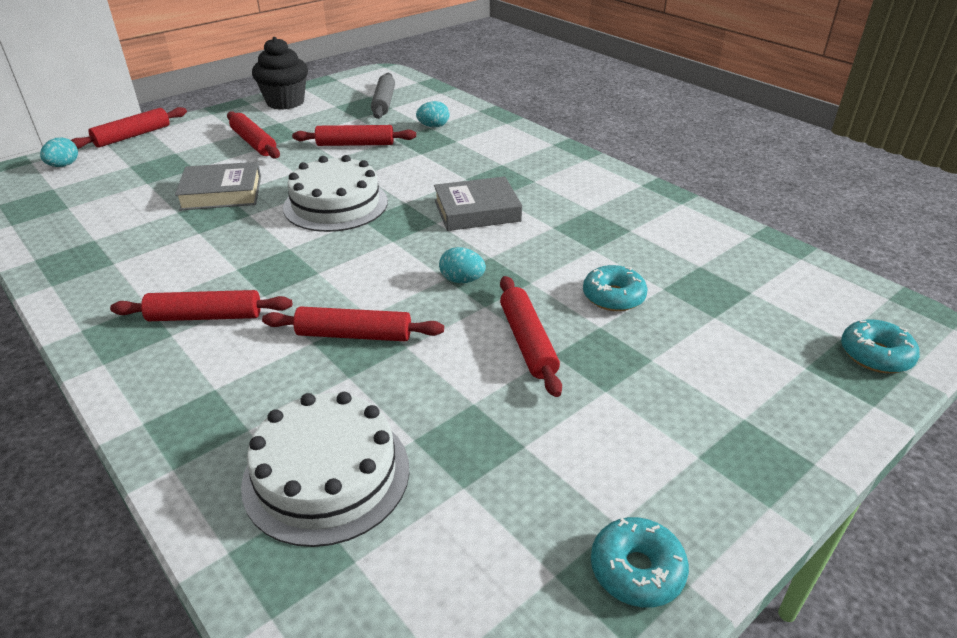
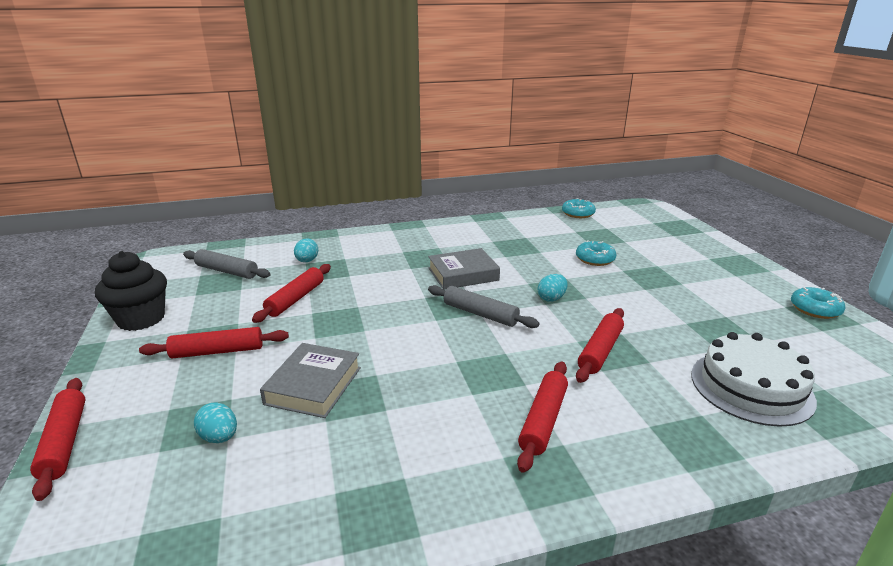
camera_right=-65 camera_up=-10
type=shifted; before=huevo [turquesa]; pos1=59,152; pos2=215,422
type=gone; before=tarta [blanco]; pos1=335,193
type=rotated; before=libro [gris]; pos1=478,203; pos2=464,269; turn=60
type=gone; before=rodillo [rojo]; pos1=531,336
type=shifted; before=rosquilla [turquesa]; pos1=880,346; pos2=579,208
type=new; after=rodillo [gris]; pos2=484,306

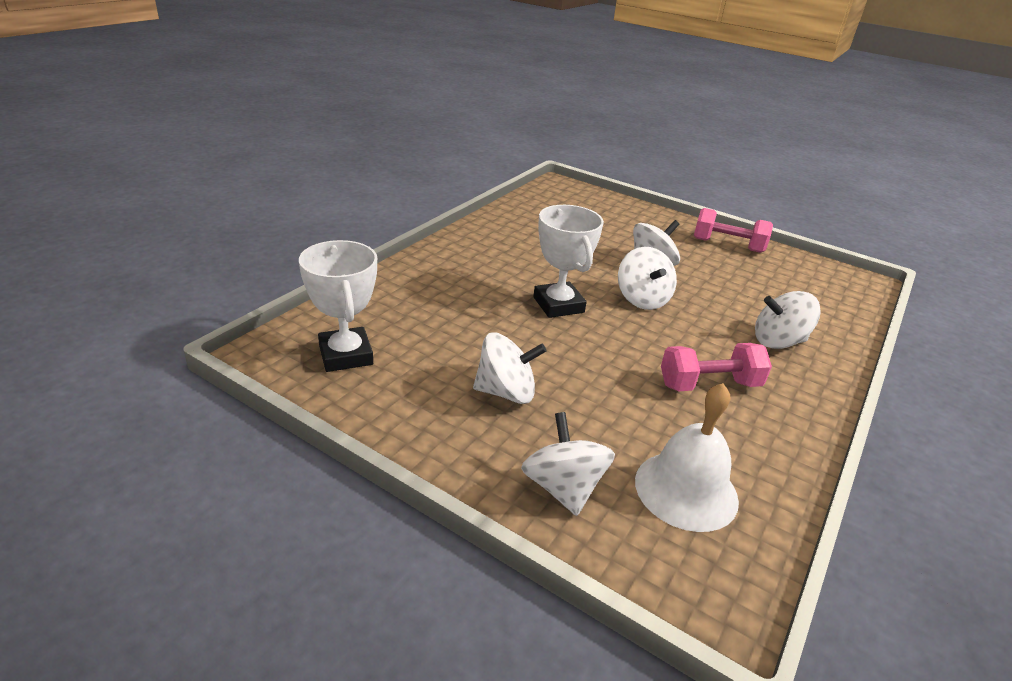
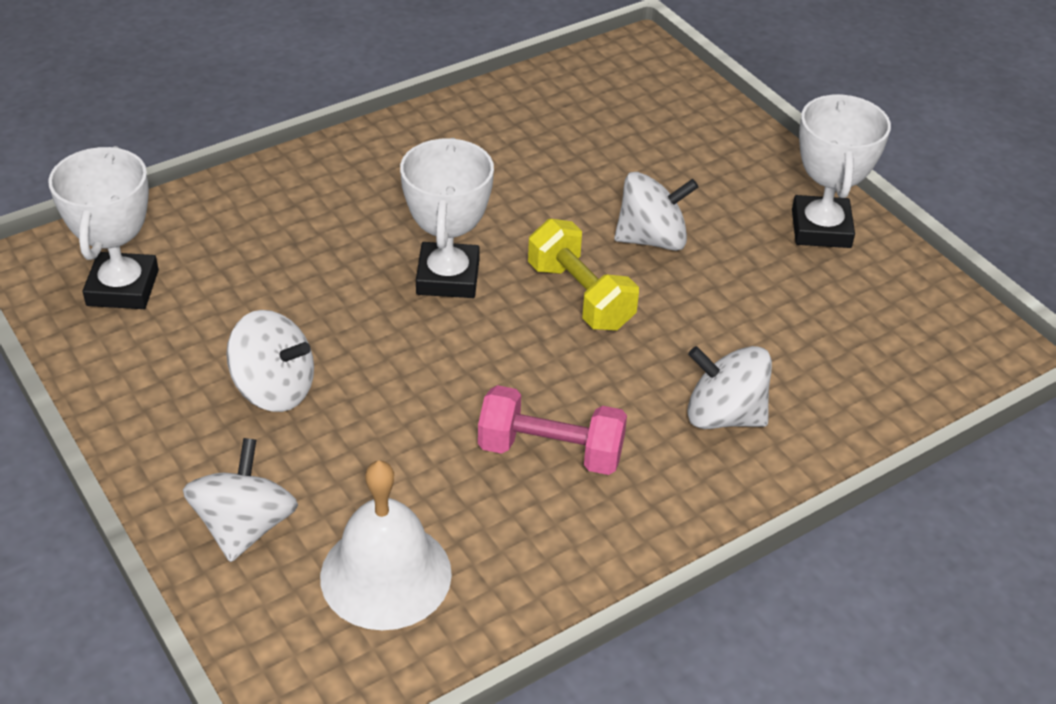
camera_right=25 camera_up=10
type=swapped; before=peonza [blanco]; after=mancuerna [amarillo]; pos1=647,278; pos2=583,274
type=swapped; before=mancuerna [rosa]; after=trofeo [blanco]; pos1=733,230; pos2=841,171

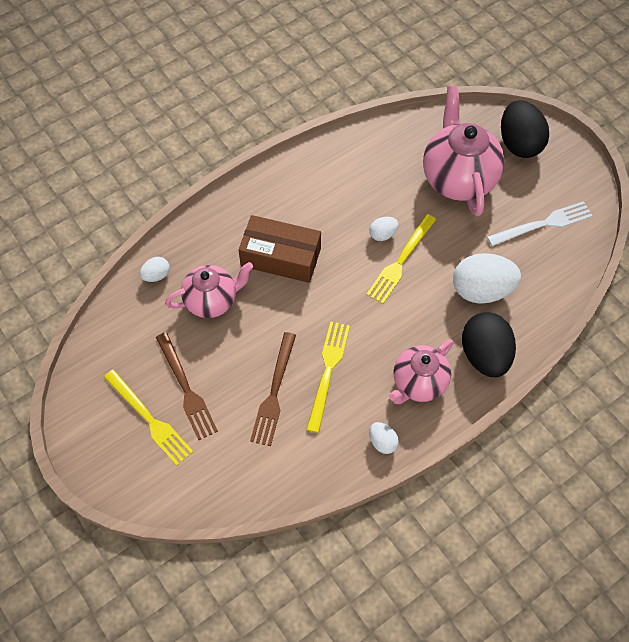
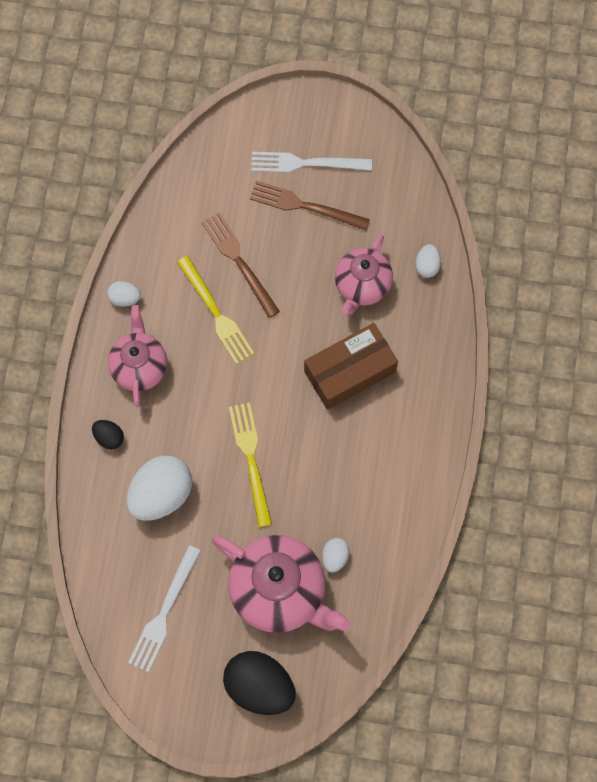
camera_right=135 camera_up=10
type=repainted; before=tenedor [amarillo]; after=tenedor [blanco]; pos1=148,418; pos2=311,162
type=shifted; before=huevo [blanco]; pos1=383,229; pos2=336,555
type=scaled; before=huevo [negro]; pos1=489,344; pos2=108,434; scale=0.48

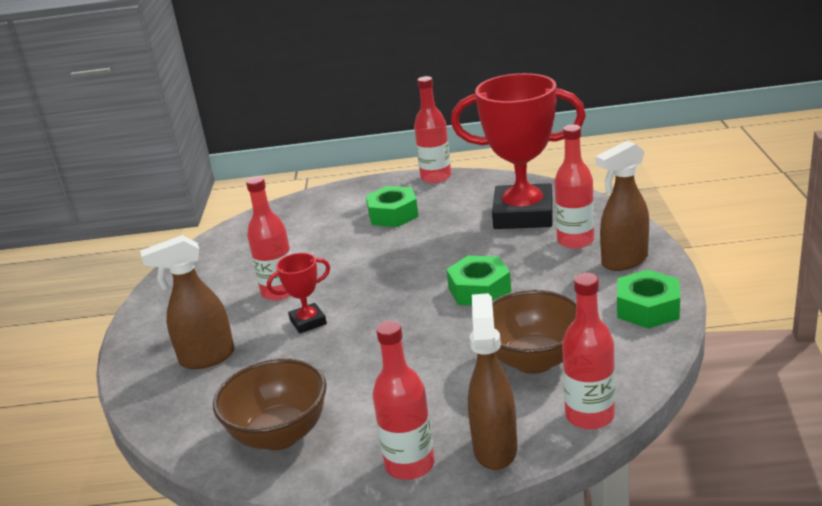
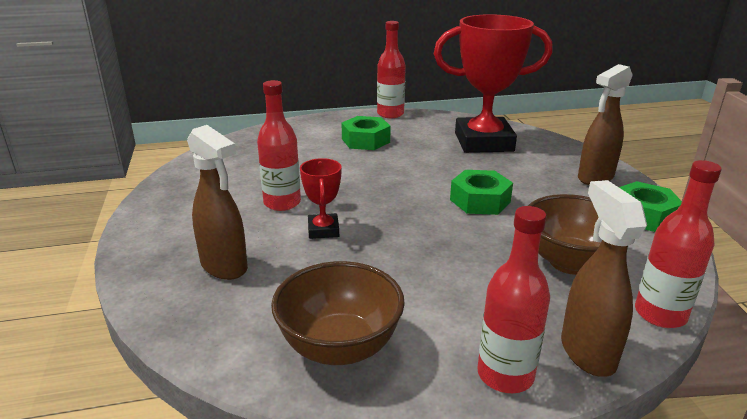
camera_right=-15 camera_up=0
type=rotated; before=pulverizador [marrón]; pos1=187,302; pos2=217,202; turn=-105
type=rotated; before=trofeo [rojo]; pos1=298,293; pos2=321,198; turn=-60
type=gone; before=botella [rojo]; pos1=574,187

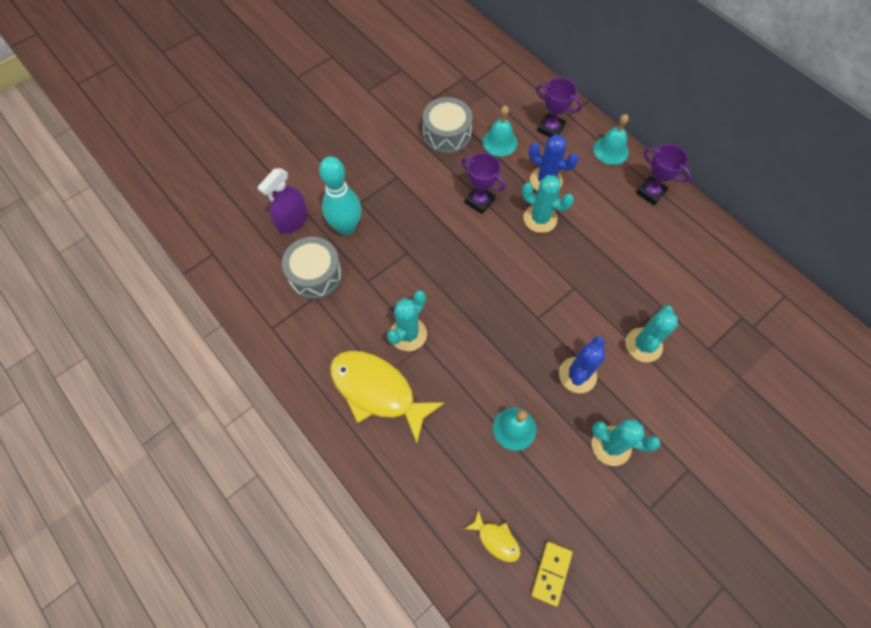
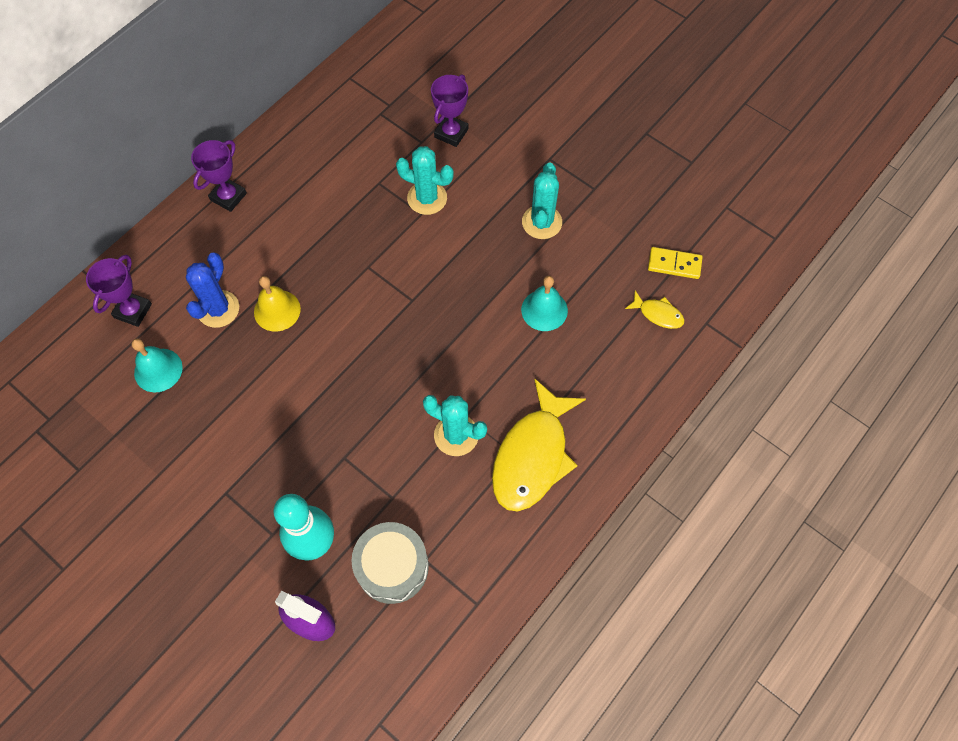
camera_right=-100 camera_up=0
type=gone; before=tambor [gris]; pos1=447,125
type=shifted; before=trofeo [morado]; pos1=483,183; pos2=449,110
type=rotated; before=pez [amarillo]; pos1=492,536; pos2=655,309; turn=90
type=swapped; before=cactus [turquesa]; after=campana [amarillo]; pos1=548,204; pos2=277,304
type=gone; before=cactus [azul]; pos1=582,365
type=gone; before=campana [turquesa]; pos1=611,139

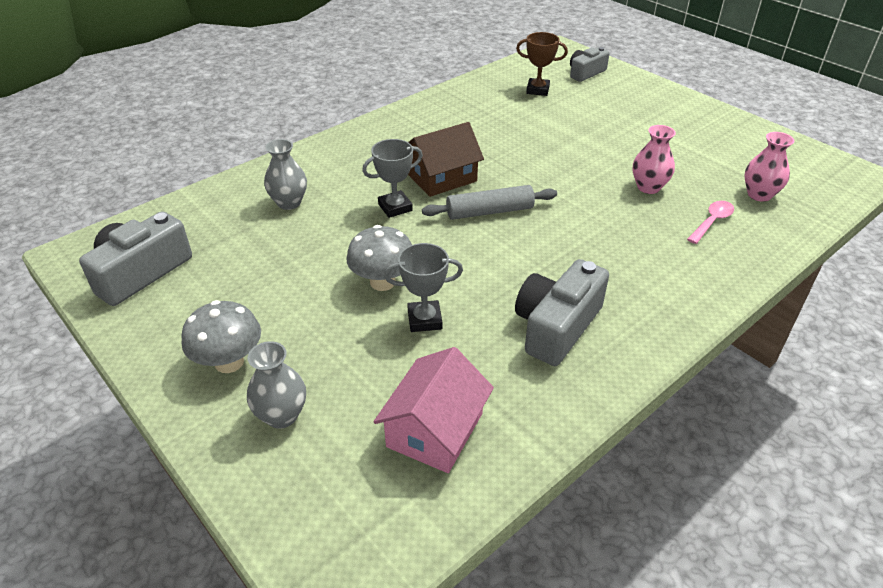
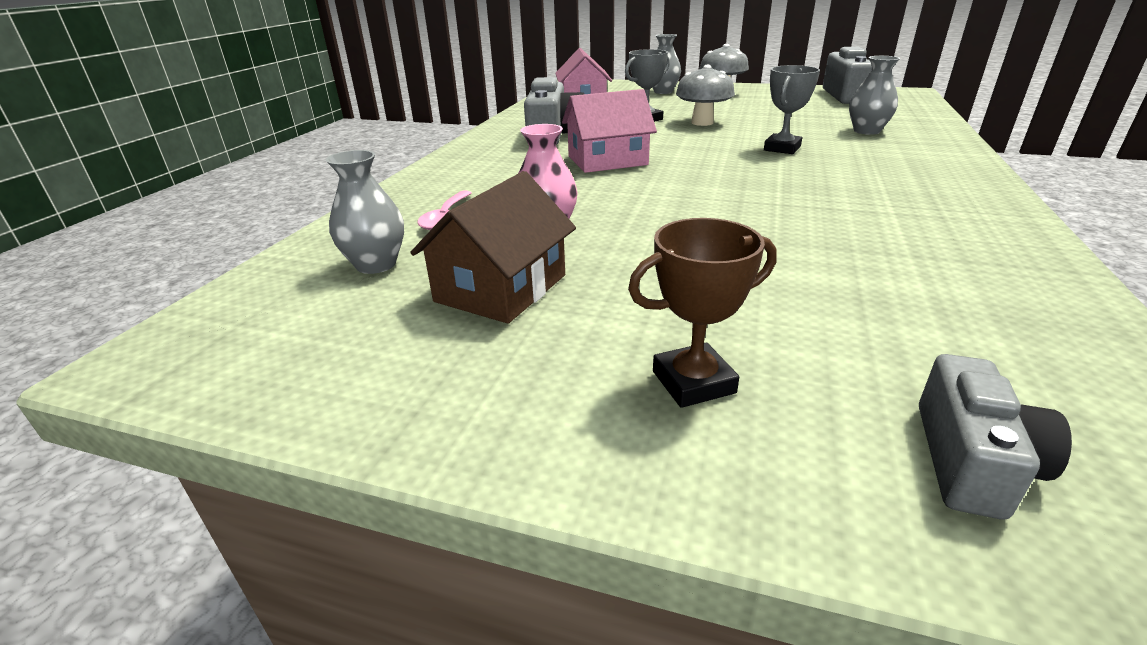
camera_right=150 camera_up=-10
type=shifted; before=casa [marrón]; pos1=446,159; pos2=493,247
type=gone; before=rodillo [gris]; pos1=489,202
type=shifted; before=trofeo [marrón]; pos1=542,64; pos2=702,313
type=repainted; before=florero [rosa]; after=florero [gris]; pos1=769,167; pos2=365,212
type=new; after=casa [rosa]; pos2=609,131

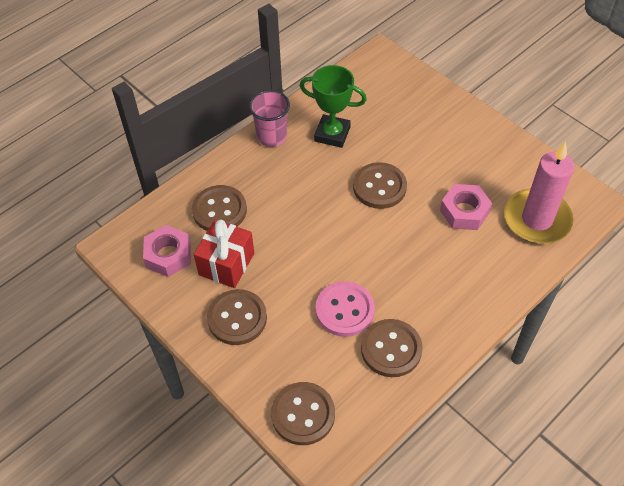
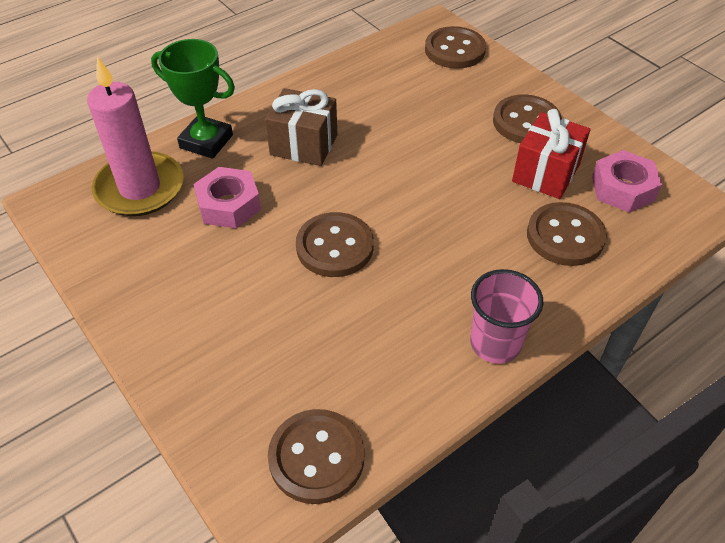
camera_right=-175 camera_up=-5
type=shifted; before=trofeo [verde]; pos1=333,106; pos2=193,99
type=gone; before=botón [rosa]; pos1=345,309
type=shifted; before=botón [marrón]; pos1=392,348; pos2=316,456
type=new; after=regalo [marrón]; pos2=301,127

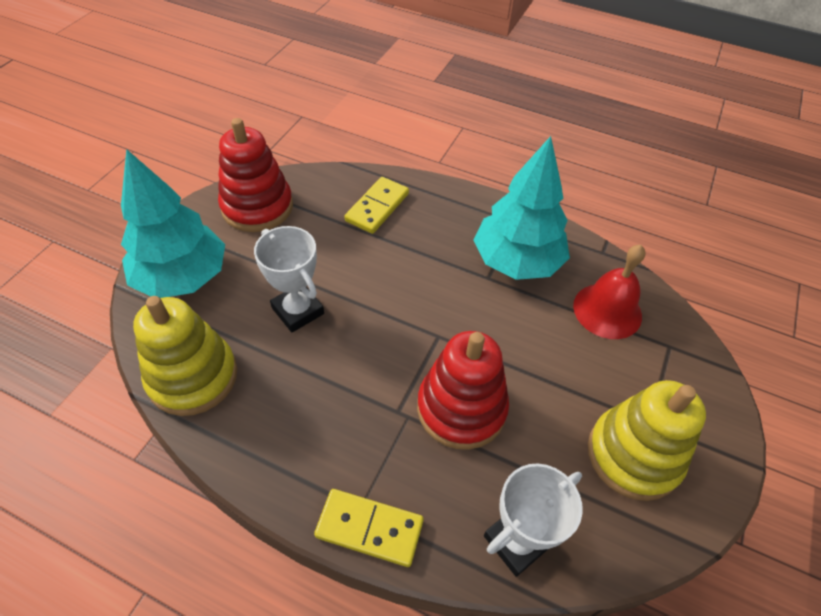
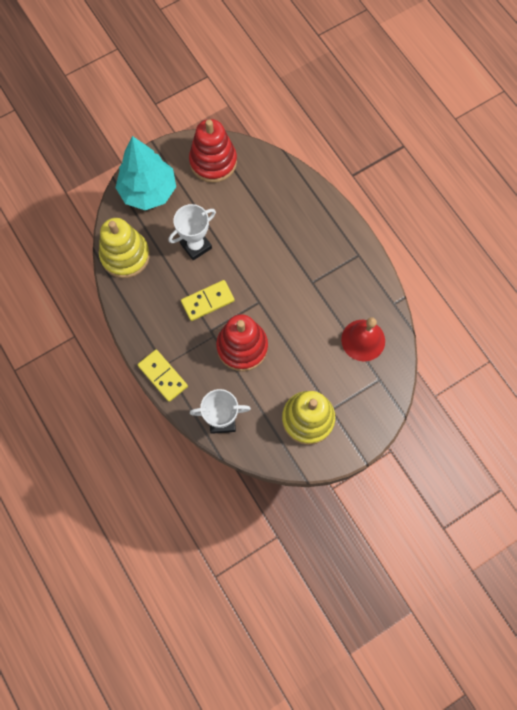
camera_right=35 camera_up=20
type=rotated; before=trofeo [blanco]; pos1=289,279; pos2=192,232; turn=60
type=shifted; before=ficha de dominó [amarillo]; pos1=376,205; pos2=208,300
type=gone; before=árbol [turquesa]; pos1=521,208

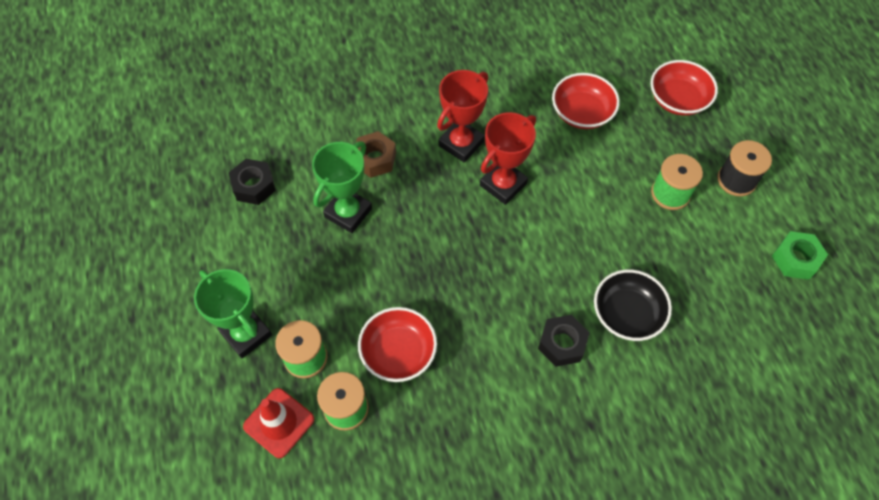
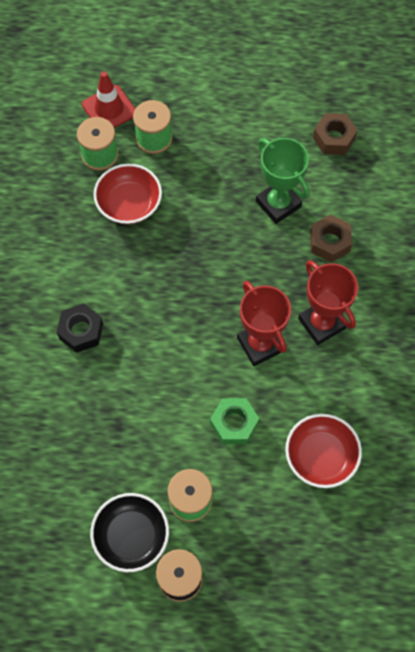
camera_right=110 camera_up=5
type=gone; before=trofeo [verde]; pos1=233,313
type=repainted; before=tuerca [negro]; after=tuerca [marrón]; pos1=252,182; pos2=335,134
type=shifted; before=cuenco [negro]; pos1=633,305; pos2=129,532
type=gone; before=cuenco [rojo]; pos1=684,87
type=shifted; before=tuerca [verde]; pos1=800,255; pos2=234,421

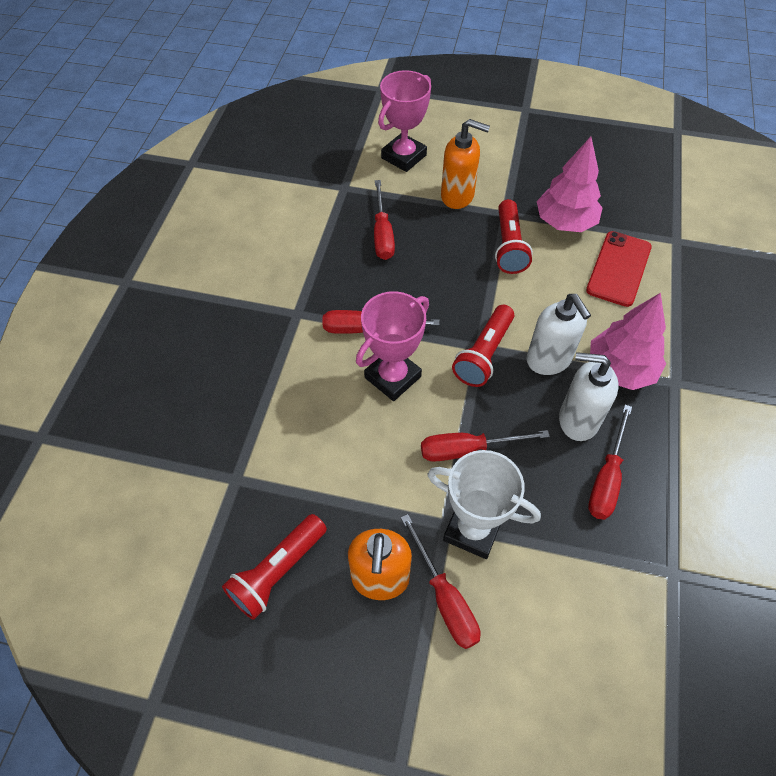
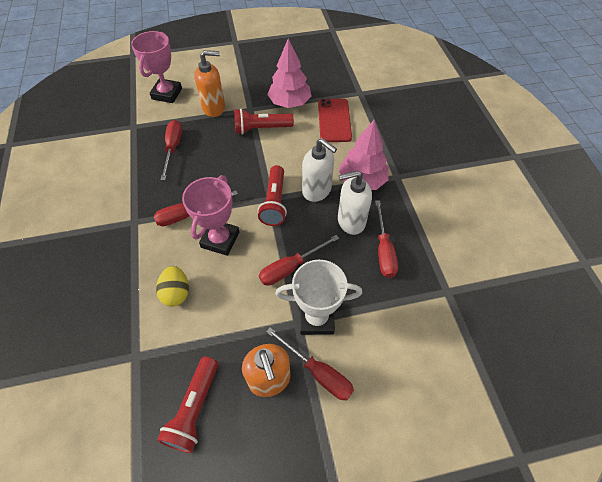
camera_right=-25 camera_up=0
type=rotated; before=destornillador [rojo]; pos1=384,220; pos2=171,150; turn=-150
type=rotated; before=lámpara de mano [rojo]; pos1=514,236; pos2=264,122; turn=105
type=new; after=huevo [amarillo]; pos2=172,286

